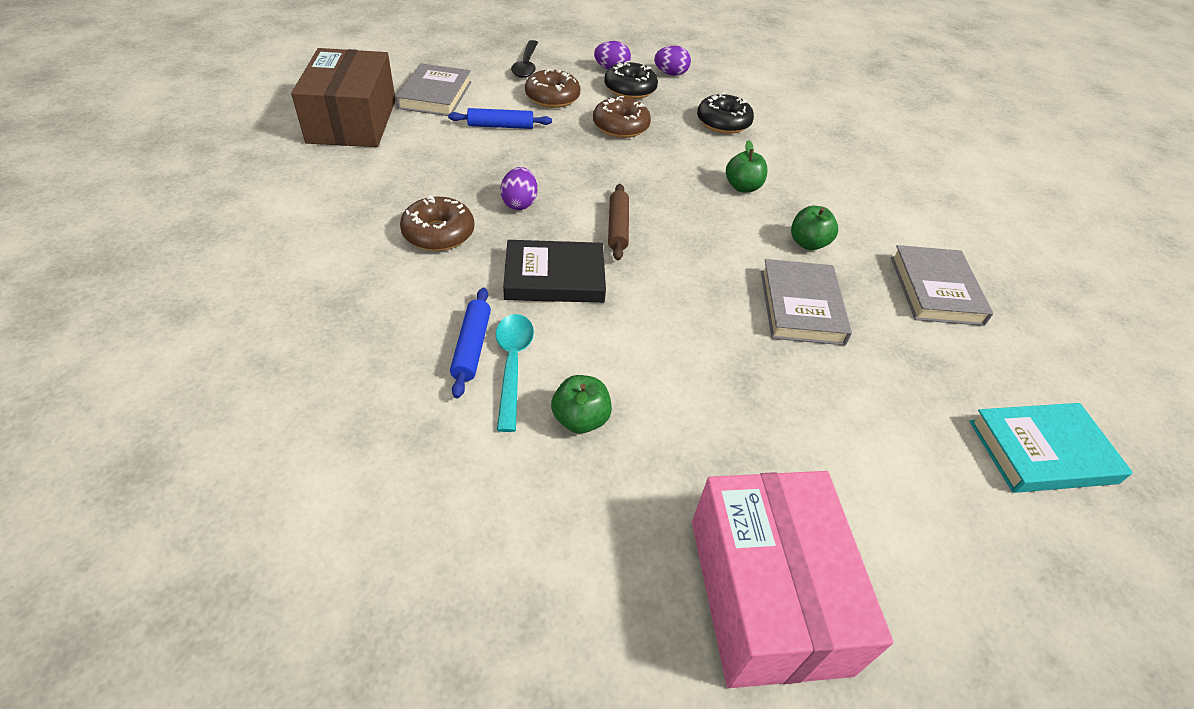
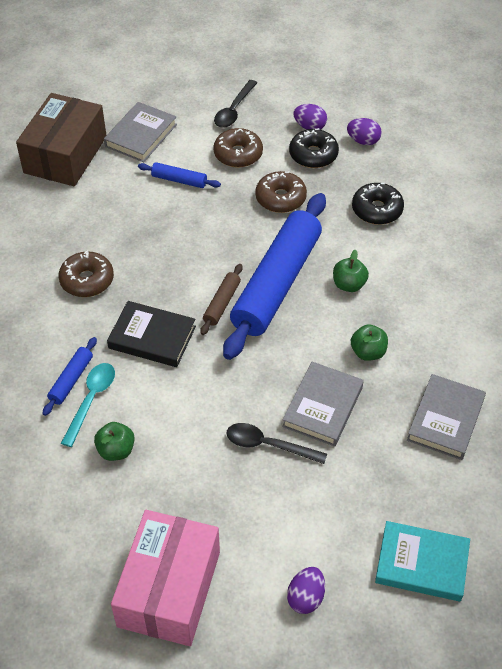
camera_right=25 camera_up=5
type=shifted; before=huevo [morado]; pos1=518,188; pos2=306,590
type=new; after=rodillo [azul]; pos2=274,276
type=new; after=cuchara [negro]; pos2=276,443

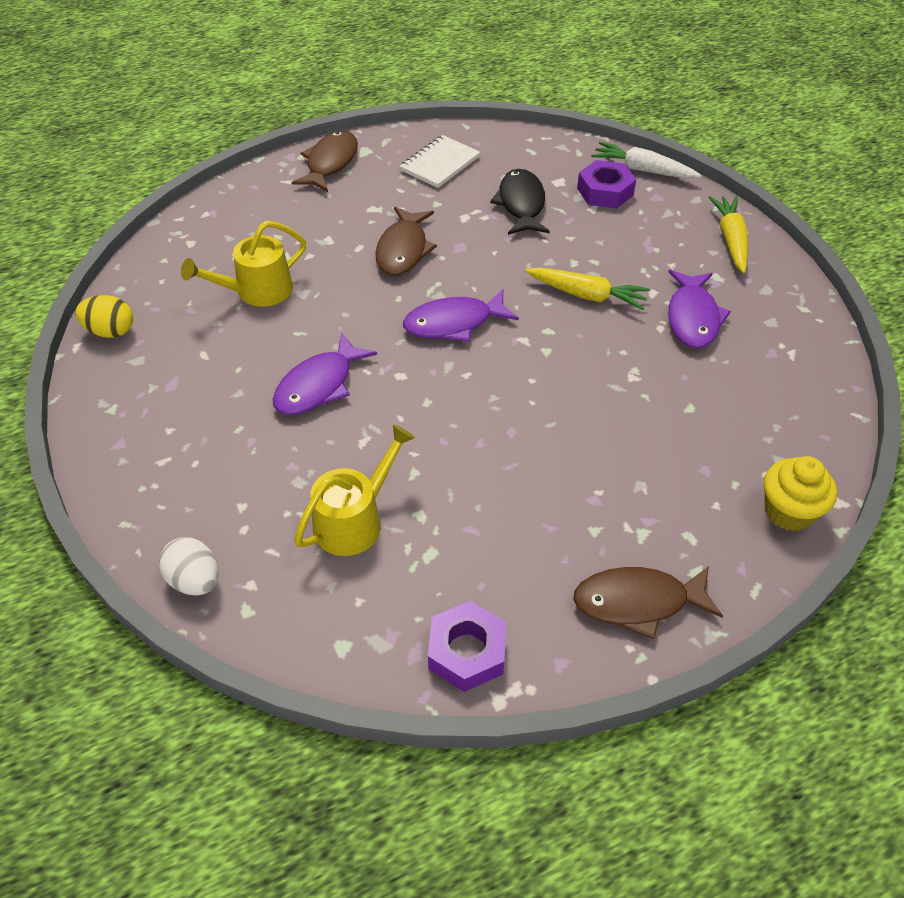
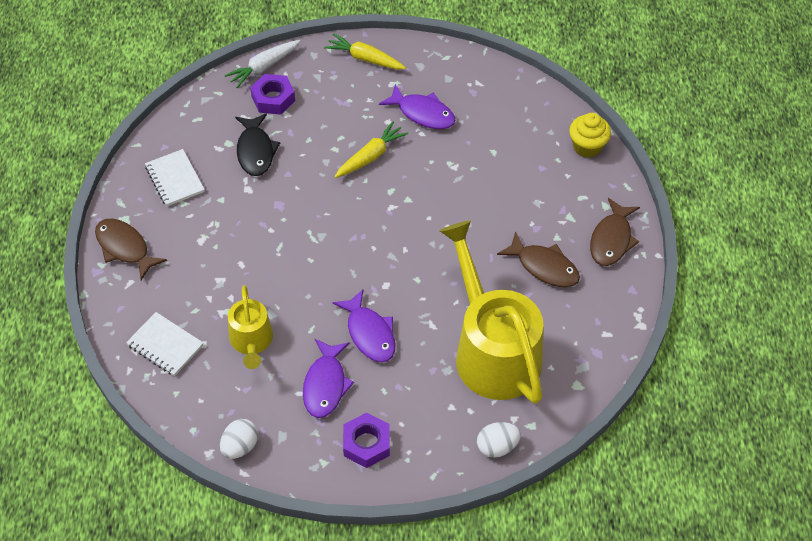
camera_right=-65 camera_up=5
type=repainted; before=huevo [amarillo]; after=huevo [blanco]; pos1=104,316; pos2=239,439
type=scaled; before=regadera [amarillo]; pos1=354,490; pos2=491,312; scale=1.94
type=shifted; before=pez [marrón]; pos1=406,241; pos2=538,259
type=shifted; before=pez [morado]; pos1=461,315; pos2=328,378
type=shifted; before=tuerca [morado]; pos1=467,646; pos2=366,440
type=rotated; before=pez [negro]; pos1=520,202; pos2=257,144; turn=-120
type=new; after=cuaderno [blanco]; pos2=164,344

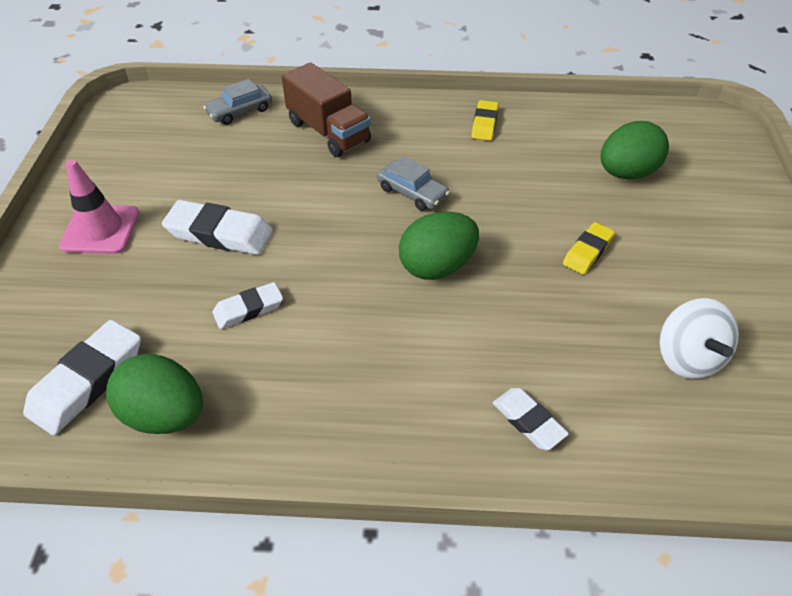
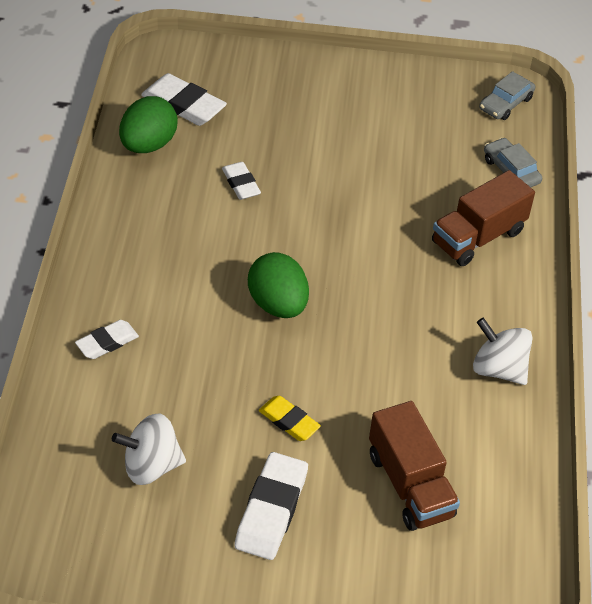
camera_right=90 camera_up=0
type=gone; before=cono de tráfico [rosa]; pos1=99,207
type=shifted; before=goma de borrar [blanco]; pos1=217,227; pos2=271,506
type=shifted; before=coche [gris]; pos1=413,183; pos2=507,95
type=swapped; before=goma de borrar [amarillo]; after=peonza [blanco]; pos1=485,120; pos2=503,351
type=swapped; before=huevo [verde]; after=camión [marrón]; pos1=635,150; pos2=414,466

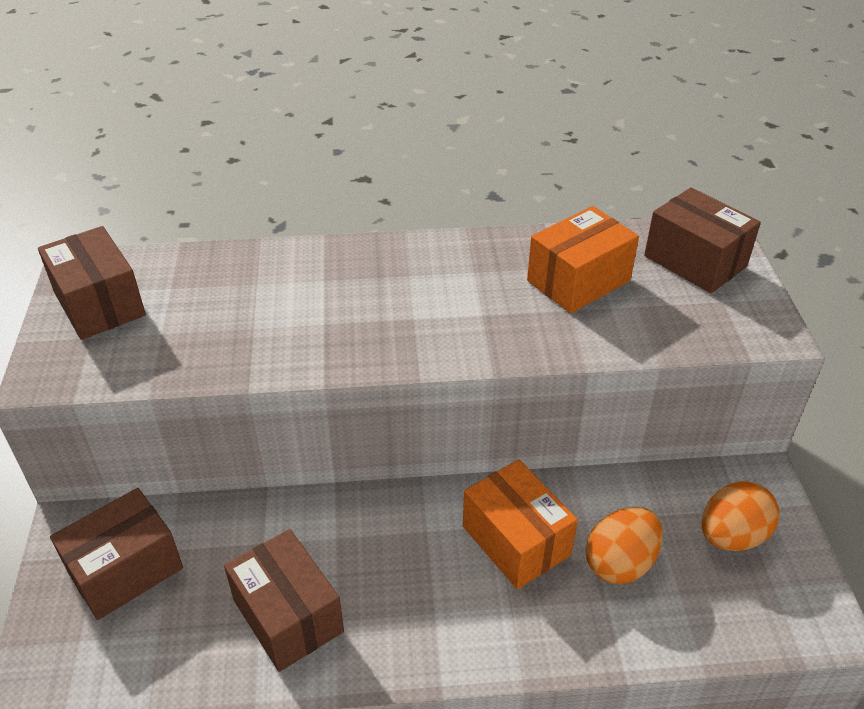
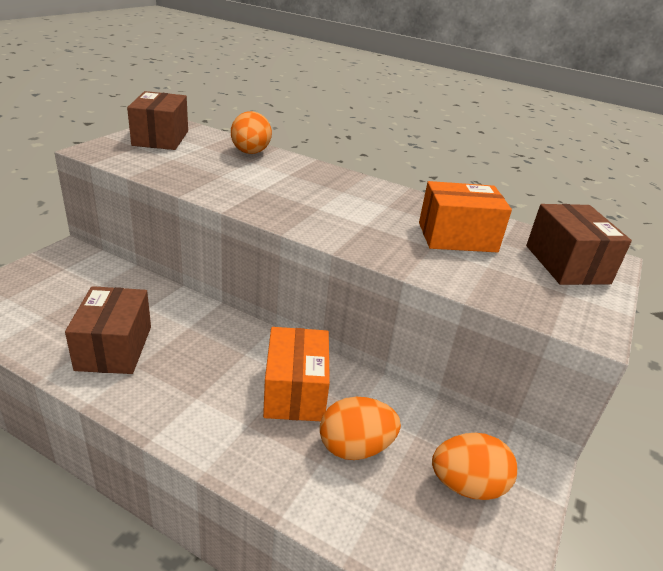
camera_right=30 camera_up=-10
type=gone; before=caja [marrón]; pos1=116,554
type=new; after=huevo [naranja]; pos2=251,132

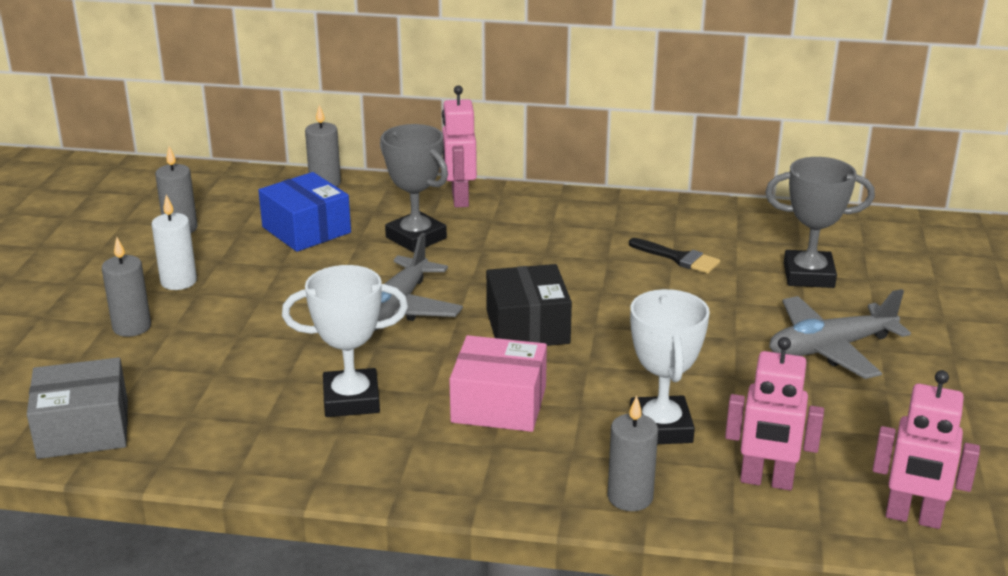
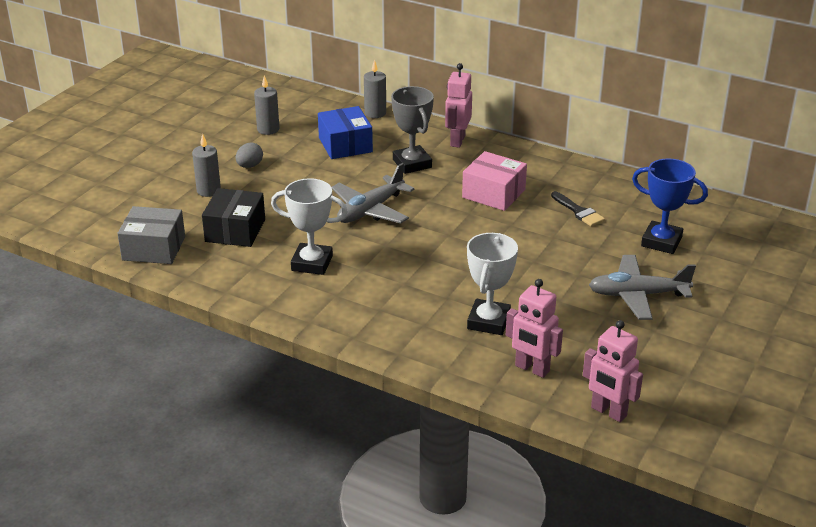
camera_right=20 camera_up=5
type=swapped; before=vela [blanco]; after=huevo [gris]; pos1=174,242; pos2=249,155
type=shifted; before=caja [rosa]; pos1=498,383; pos2=494,181
type=shifted; before=caja [negro]; pos1=529,305; pos2=233,217
type=gone; before=vela [gris]; pos1=632,453
type=repainted; before=trofeo [gris]; after=trofeo [azul]; pos1=820,222; pos2=670,206

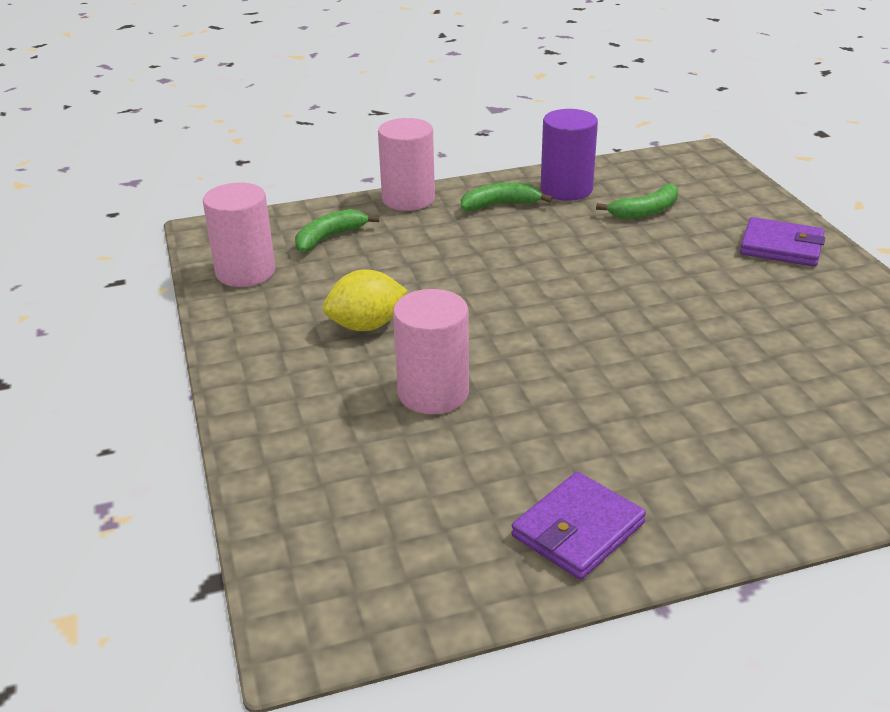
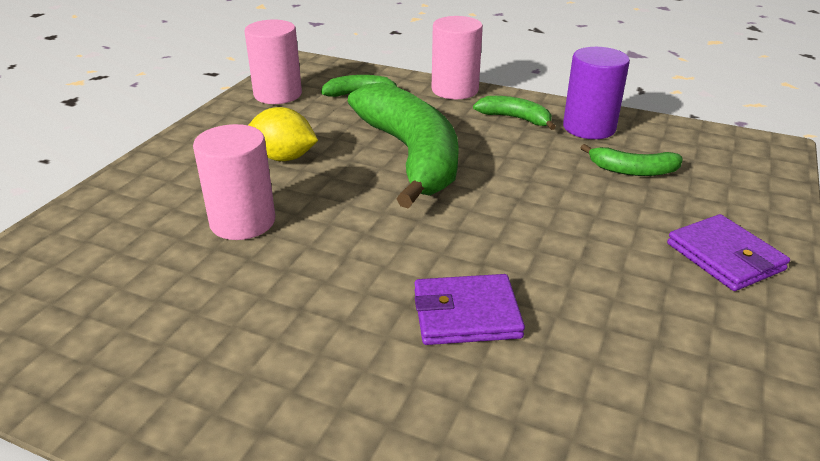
camera_right=40 camera_up=0
type=shifted; before=cartera [morado]; pos1=578,526; pos2=469,309
type=new; after=plátano [verde]; pos2=403,145

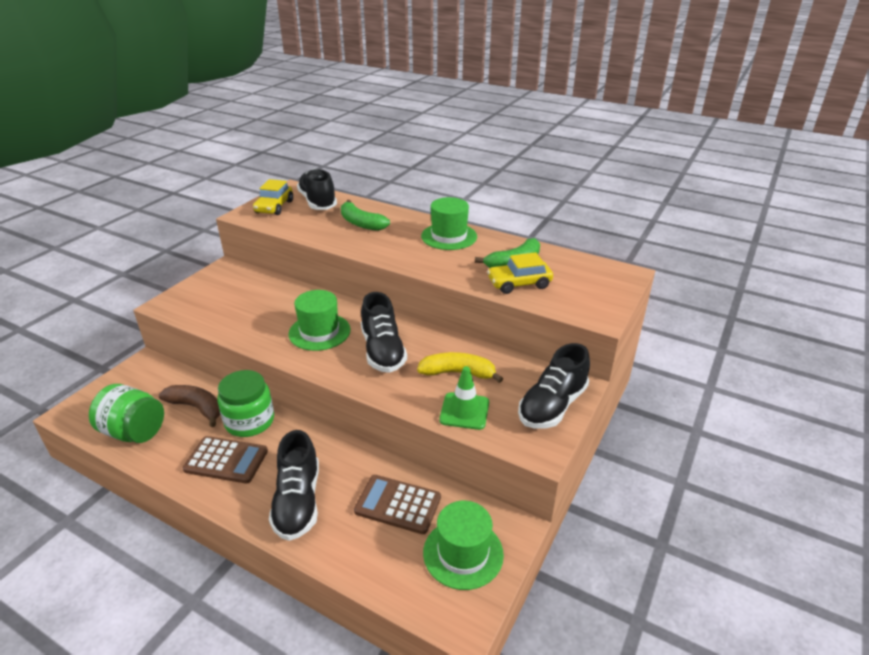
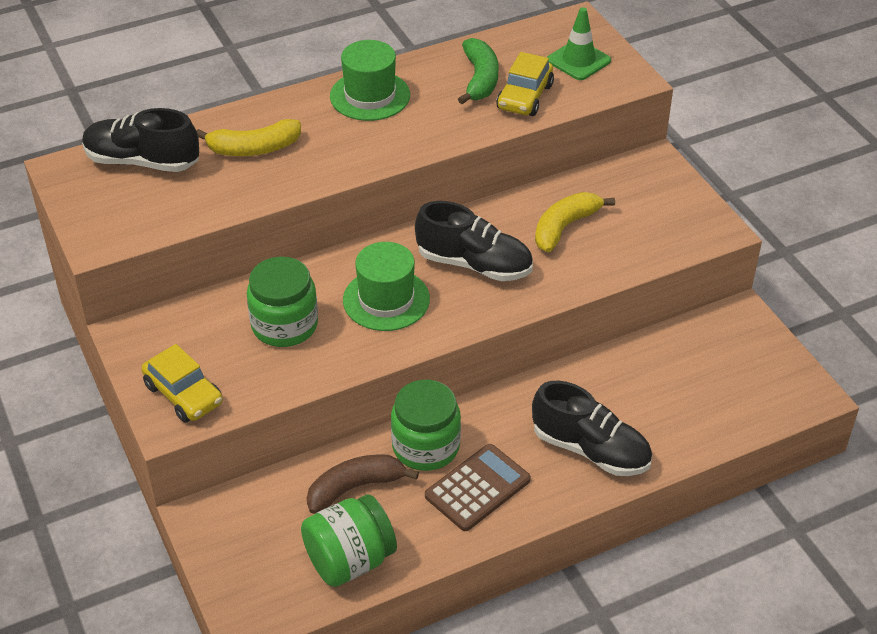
camera_right=-55 camera_up=10
type=shifted; before=coche [amarillo]; pos1=273,197; pos2=182,383
type=repainted; before=plátano [verde]; after=plátano [amarillo]; pos1=365,215; pos2=248,137
type=gone; before=calculadora [marrón]; pos1=397,504
type=gone; before=sombrero [verde]; pos1=463,545
type=shifted; before=cono de tráfico [verde]; pos1=464,398; pos2=579,43
type=gone; before=zapato [negro]; pos1=554,386
type=new; after=tarro [verde]; pos2=282,302

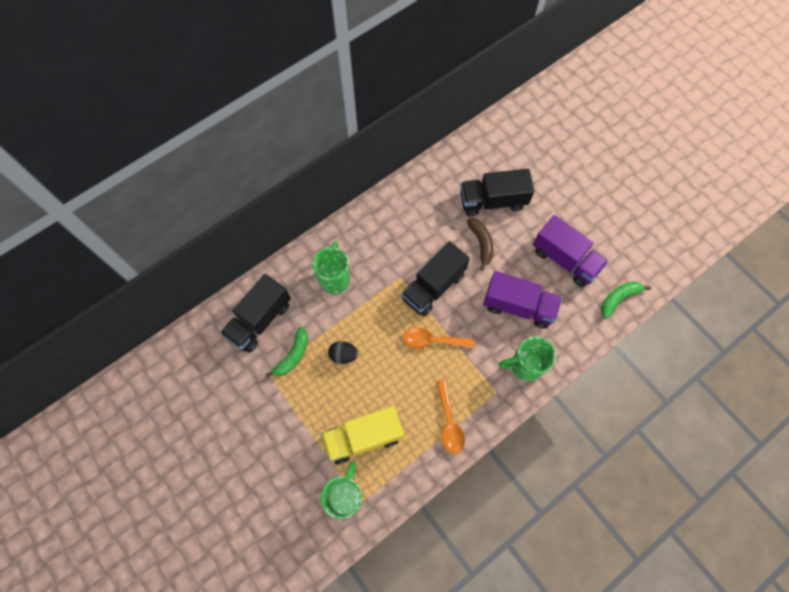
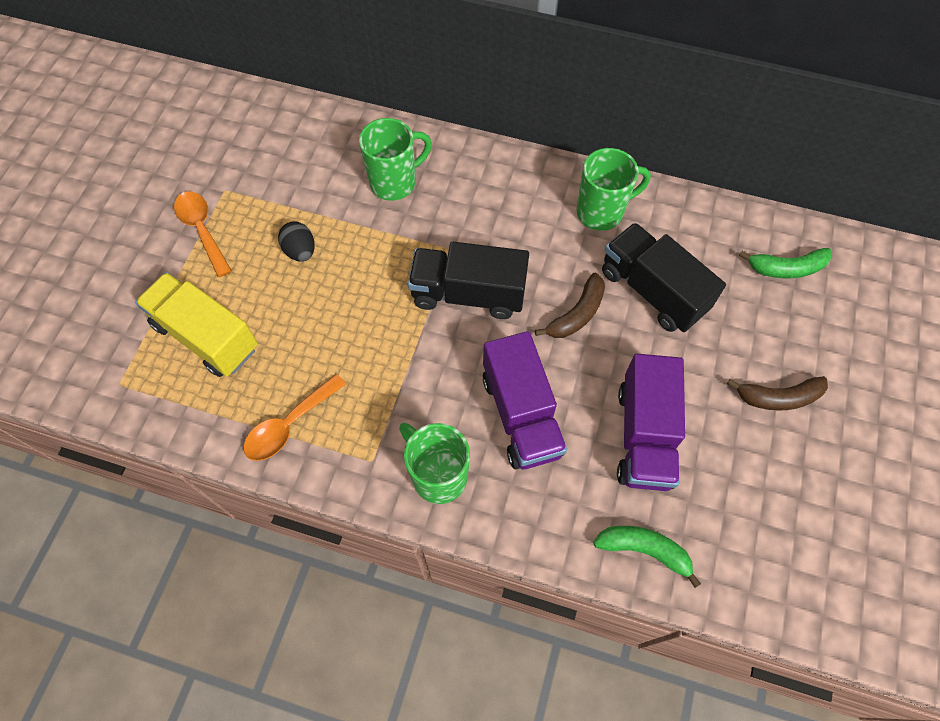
camera_right=55 camera_up=-5
type=gone; before=camión [negro]; pos1=255,313
type=shifted; before=plátano [verde]; pos1=286,352; pos2=785,263
type=shifted; before=taza [verde]; pos1=341,490; pos2=614,189
type=shifted; before=cuchara [naranja]; pos1=439,337; pos2=203,234
type=new; after=plátano [marrón]; pos2=777,393

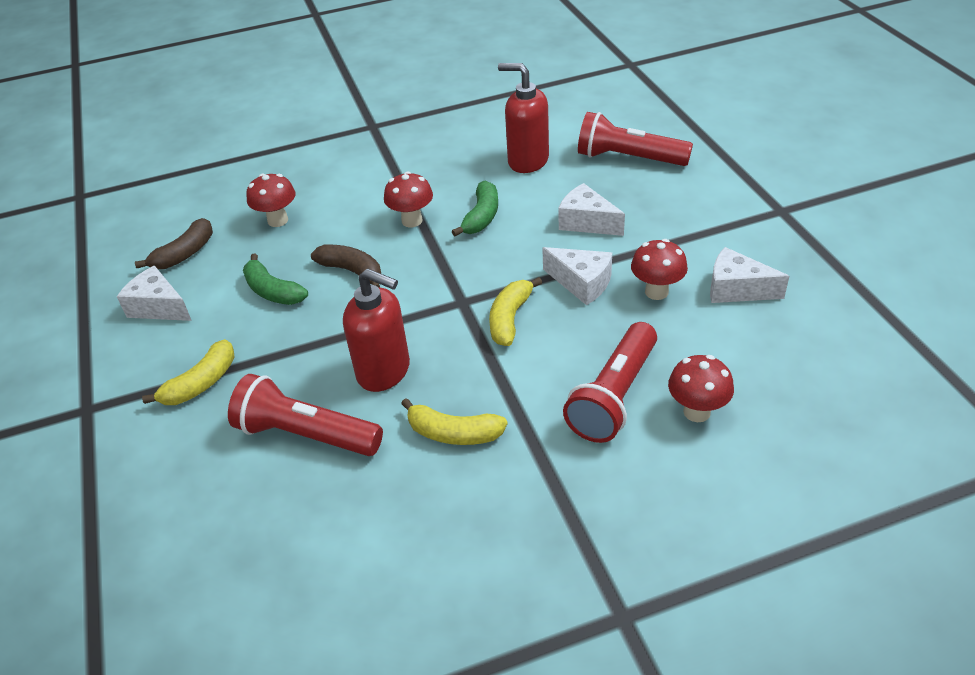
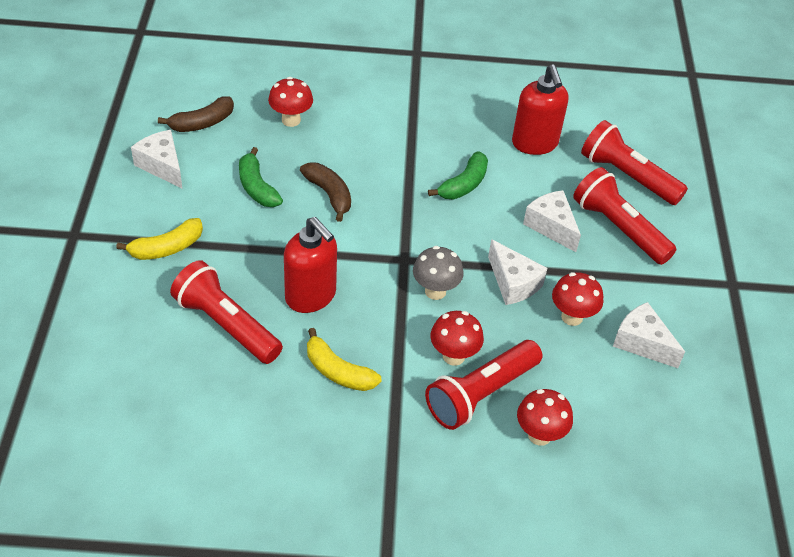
camera_right=15 camera_up=5
type=shifted; before=seta [rojo]; pos1=408,199; pos2=457,338
type=swapped; before=plátano [amarillo]; after=seta [gris]; pos1=515,311; pos2=438,273
type=rotated; before=dispensador de jabón [rojo]; pos1=523,118; pos2=540,109; turn=-150
type=new; after=lámpara de mano [rojo]; pos2=624,216

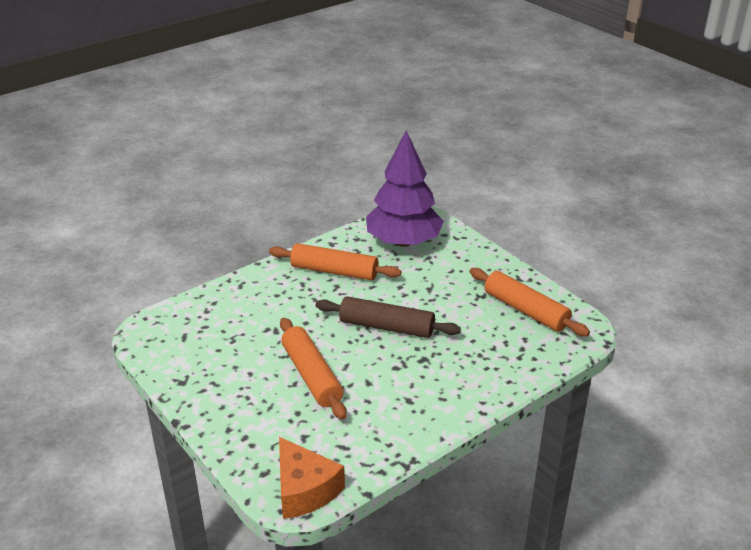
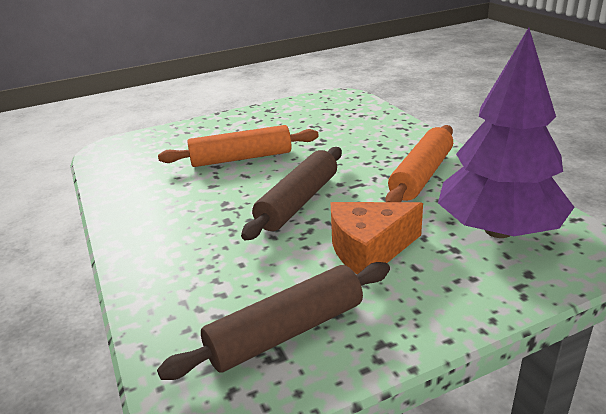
camera_right=105 camera_up=-5
type=shifted; before=queso [naranja]; pos1=312,478; pos2=377,238
type=repainted; before=rodillo [naranja]; after=rodillo [marrón]; pos1=530,302; pos2=273,321

